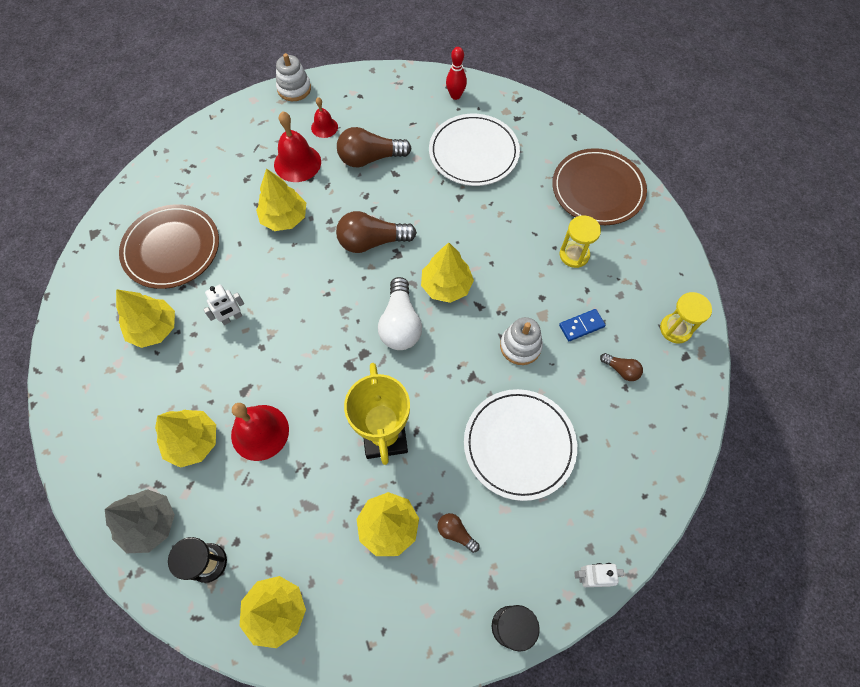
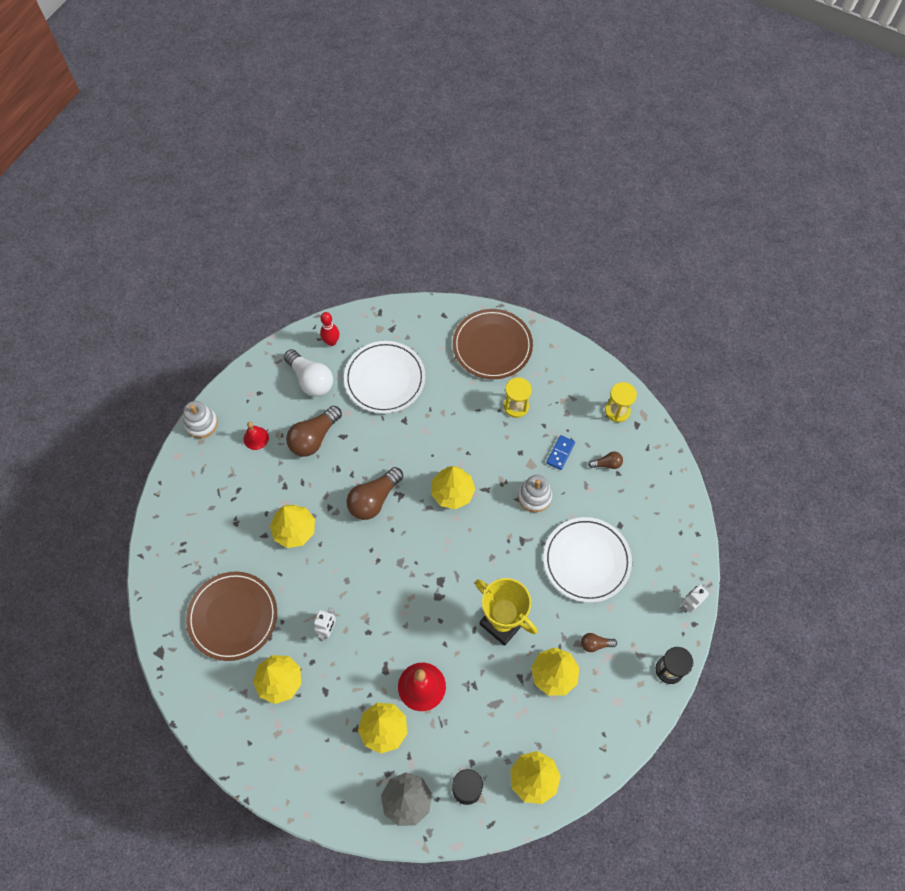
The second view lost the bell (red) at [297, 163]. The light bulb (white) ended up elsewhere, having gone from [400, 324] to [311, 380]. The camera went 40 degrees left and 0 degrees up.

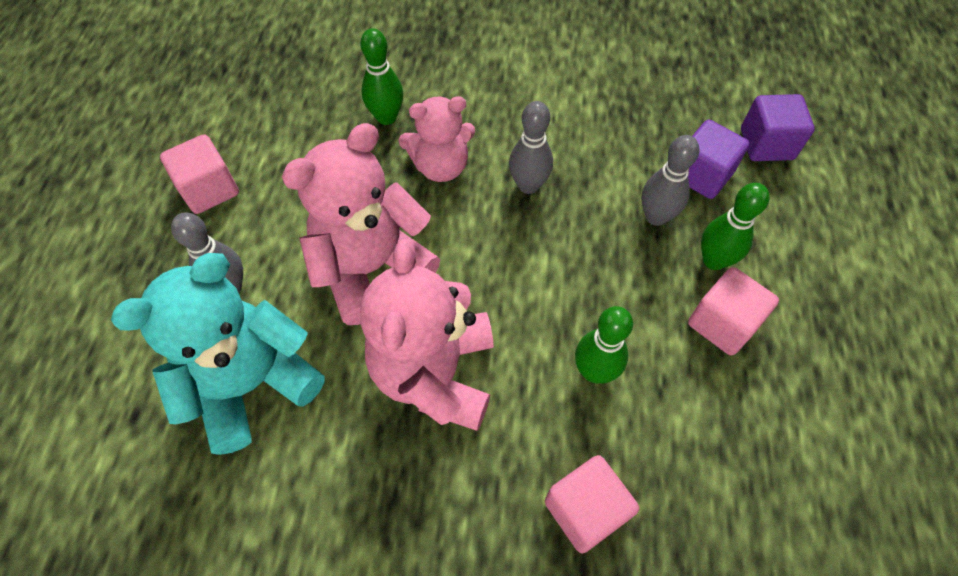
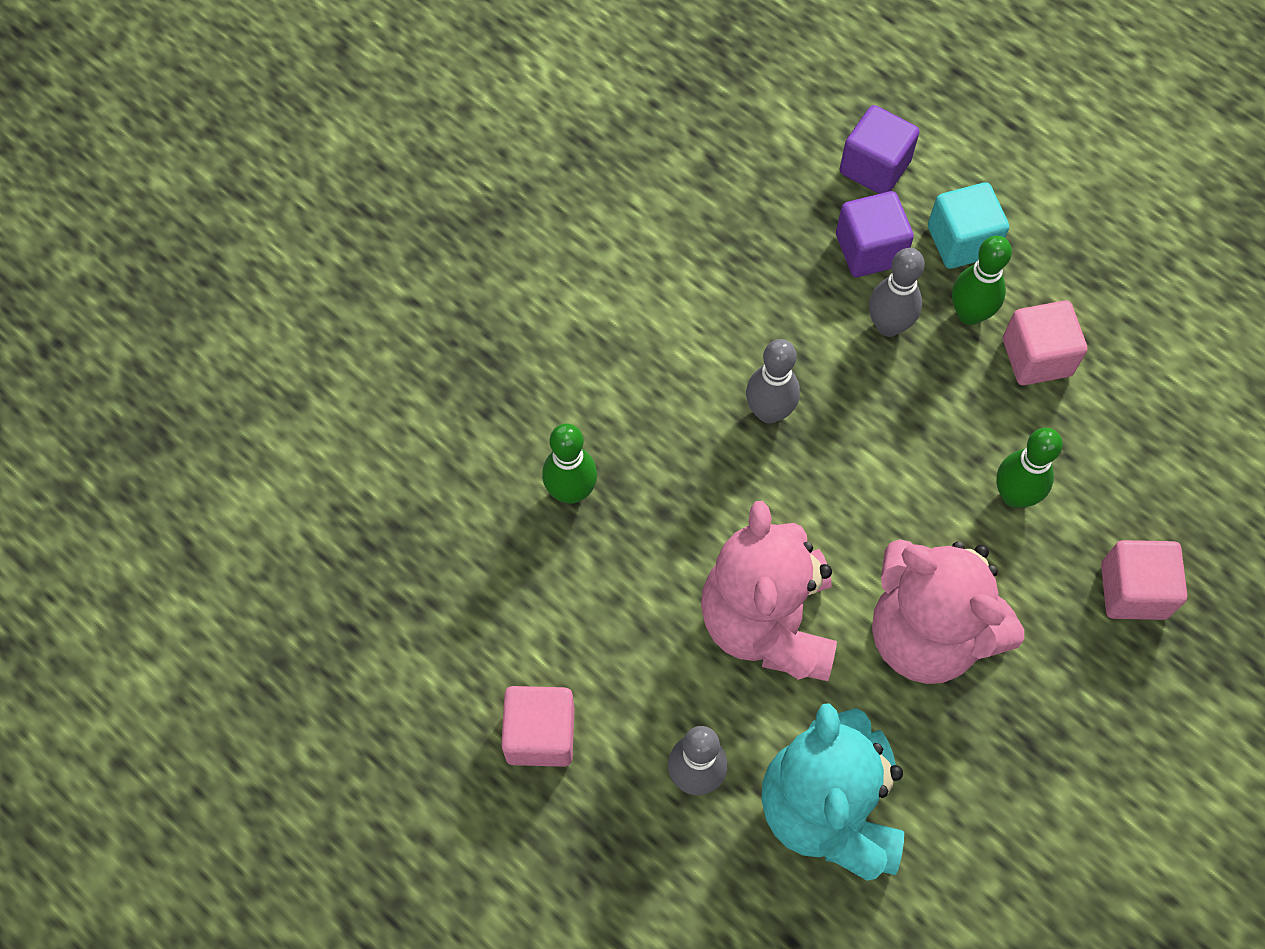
The second view lost the teddy bear (pink) at [441, 166]. The second view gained the cube (turquoise) at [961, 241]. The camera went 55 degrees left and 5 degrees up.

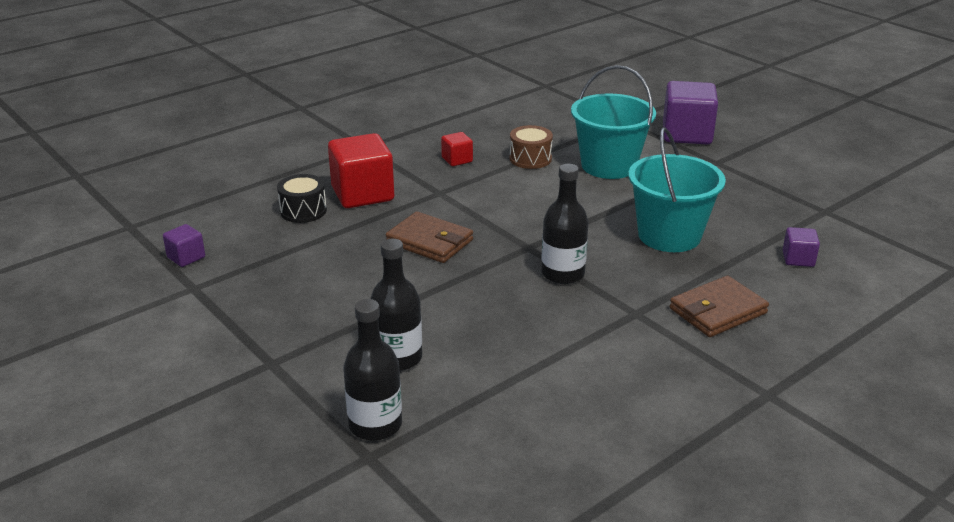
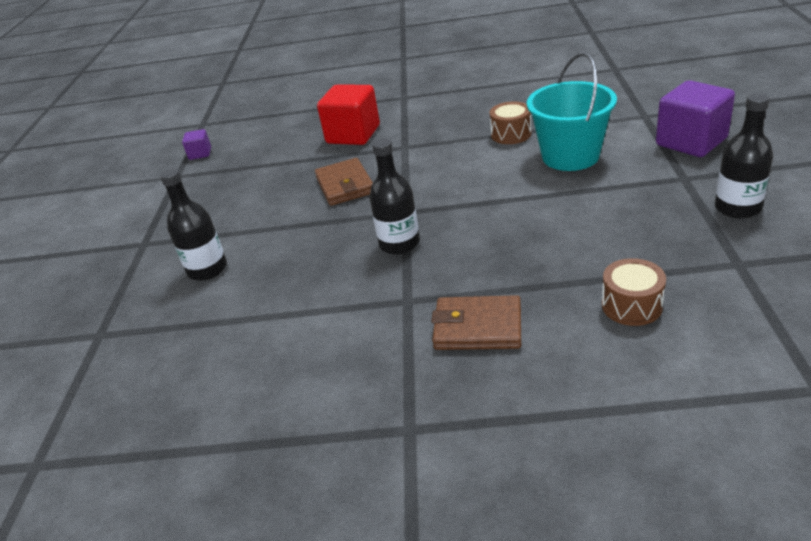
The second view lost the drum (black) at [303, 211]. The bottle (black) ended up elsewhere, having gone from [375, 425] to [737, 208]. The second view lost the cube (red) at [457, 160]. The second view lost the bucket (turquoise) at [669, 235]. Where the cube (purple) stood at [798, 259], the drum (brown) came to stand at [631, 305]. The camera went 45 degrees right and 5 degrees up.

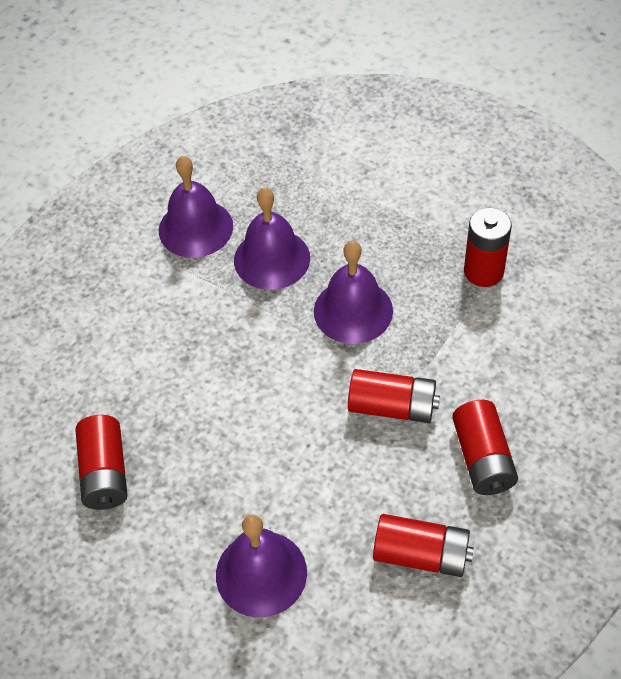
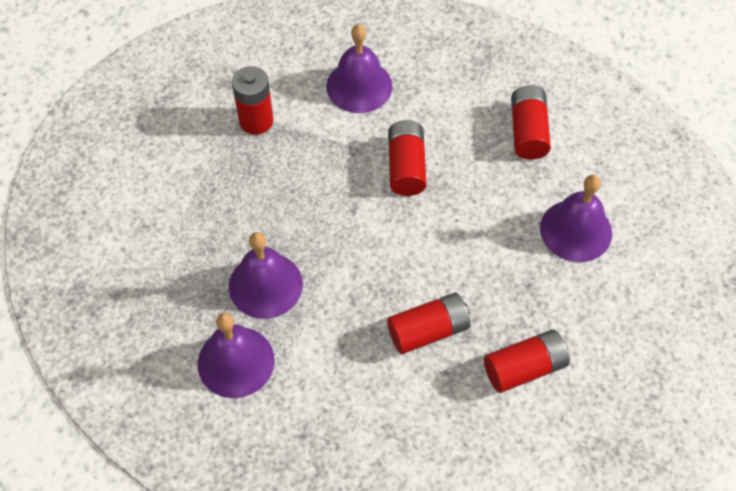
The bell (purple) ended up elsewhere, having gone from [353, 310] to [359, 86]. The battery (red) ended up elsewhere, having gone from [482, 458] to [428, 331]. The camera went 105 degrees left and 5 degrees up.

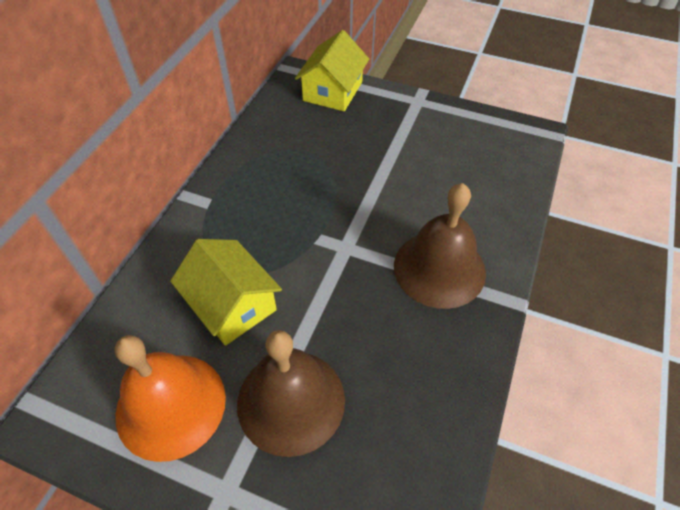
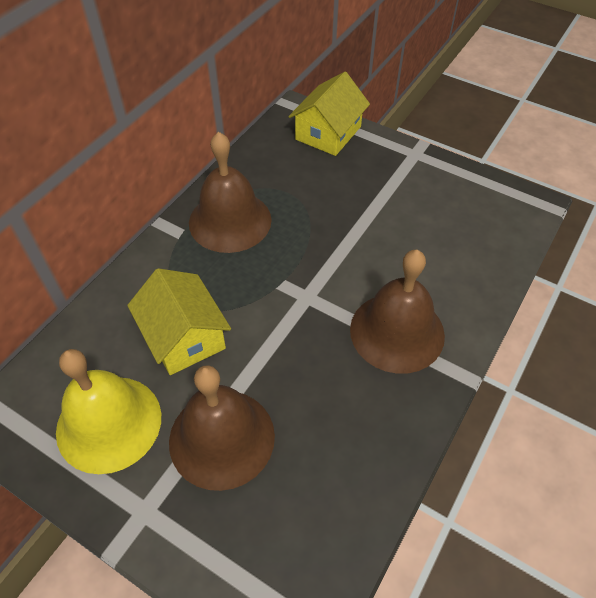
What was the bell (orange) at [171, 405] turned into the bell (yellow) at [109, 423]. The second view gained the bell (brown) at [230, 221]. The camera went 10 degrees right and 0 degrees up.

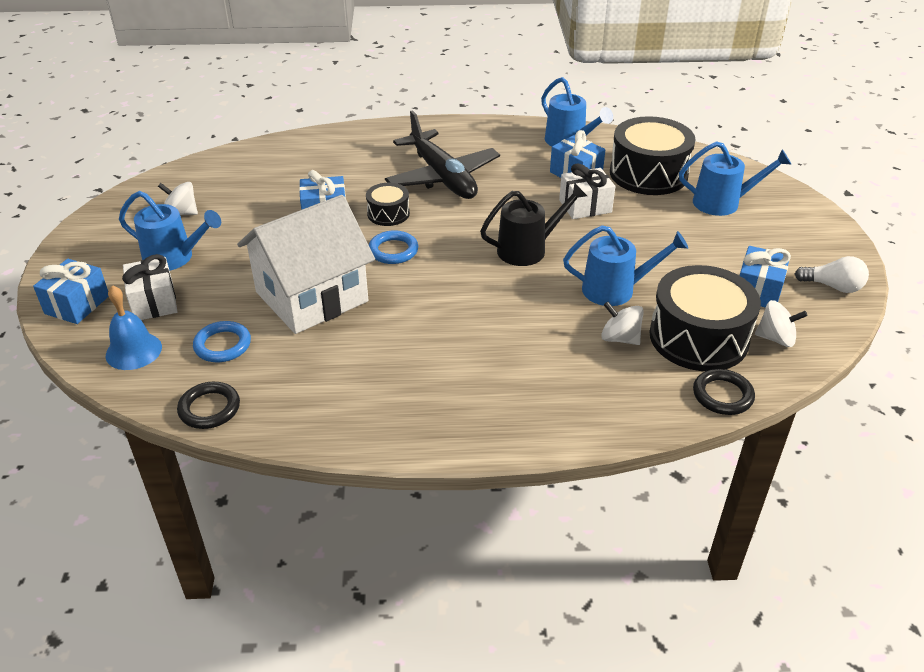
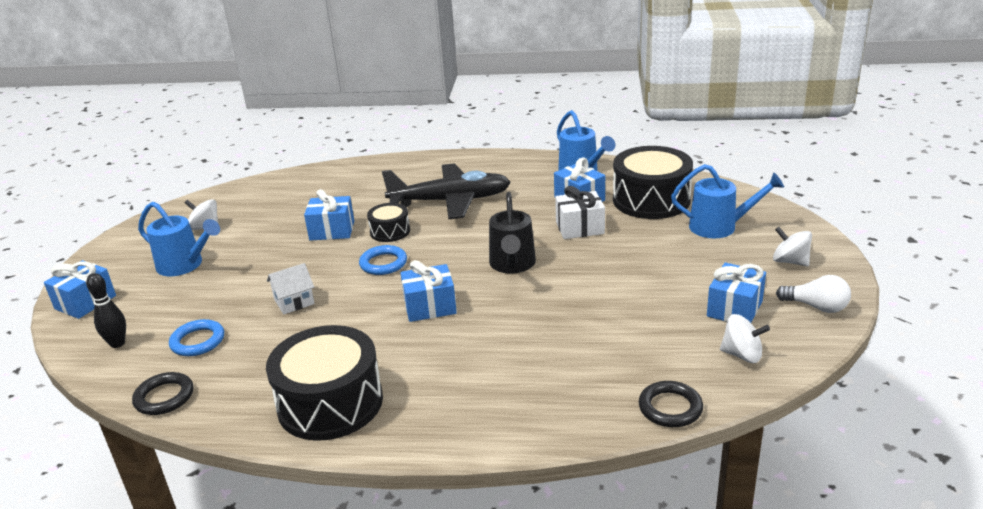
Where the bell (blue) stood at [133, 351], the bowling pin (black) came to stand at [117, 343]. The second view lost the gift (white) at [154, 302]. The size of the house (white) at [312, 297] changed by a factor of 0.41. The plane (black) at [442, 177] ended up facing another way, 75 degrees counterclockwise from before. The watering can (black) at [528, 249] ended up facing another way, 105 degrees clockwise from before. The second view lost the watering can (blue) at [616, 290]. The spinning top (white) ended up elsewhere, having gone from [620, 338] to [790, 261]. The drum (black) ended up elsewhere, having gone from [698, 337] to [330, 403]. The second view gained the gift (blue) at [430, 307]. The camera went 10 degrees right and 10 degrees down.

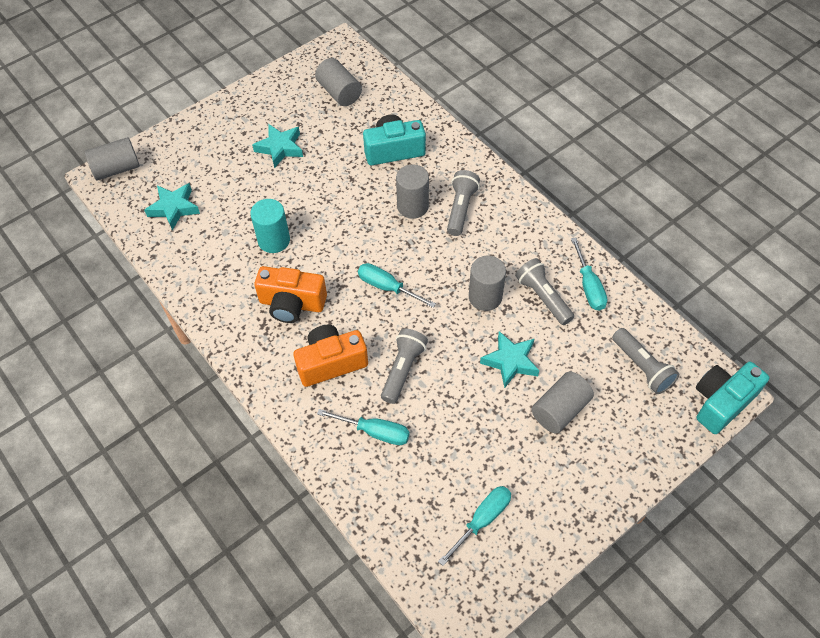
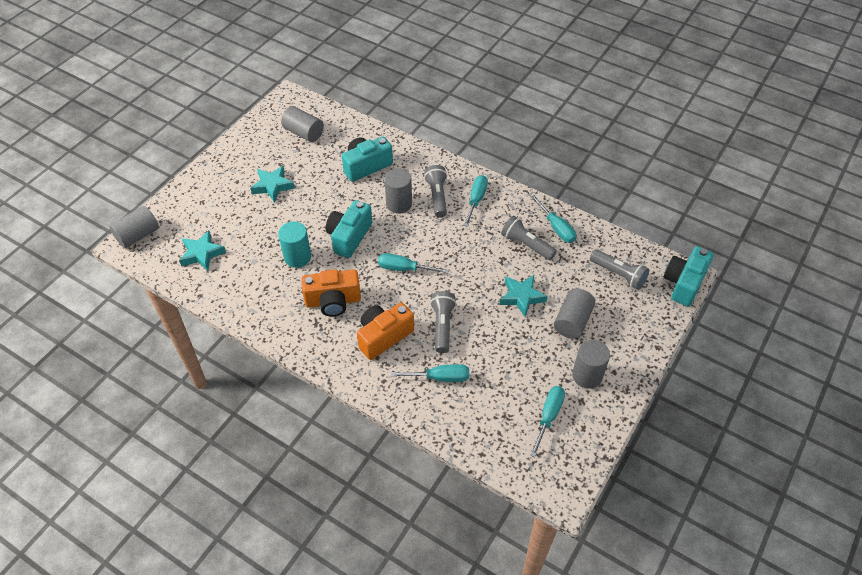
The cylinder (grey) ended up elsewhere, having gone from [485, 297] to [587, 375]. The second view gained the camera (turquoise) at [349, 237]. The second view gained the screwdriver (turquoise) at [476, 200]. The camera went 20 degrees left and 5 degrees down.

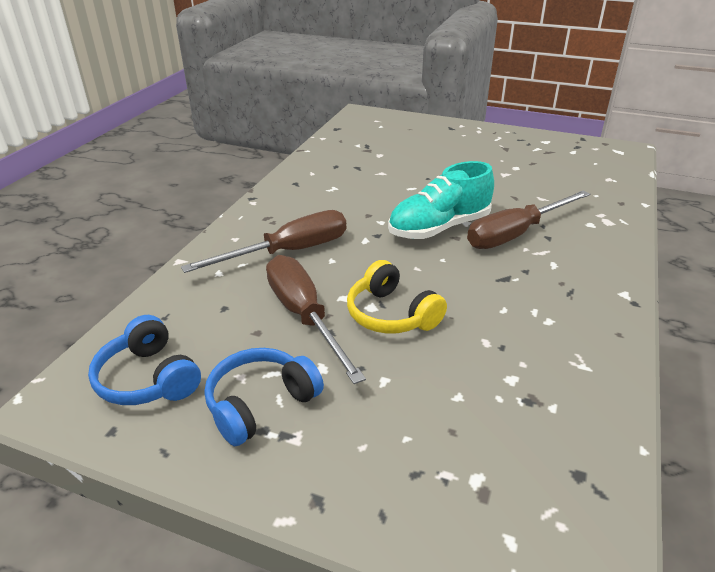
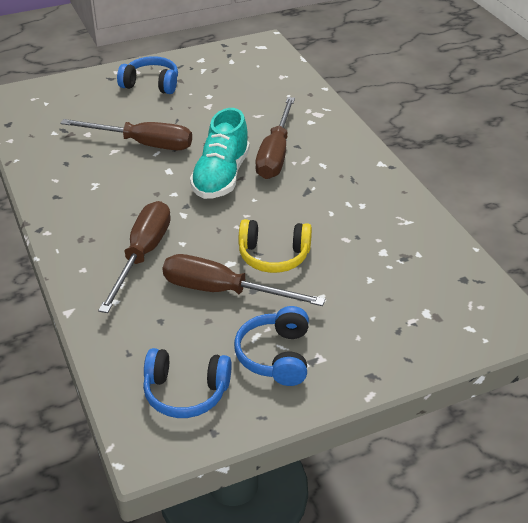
The second view gained the screwdriver (brown) at [143, 144]. The second view gained the headphones (blue) at [151, 84]. The camera went 45 degrees left and 5 degrees up.

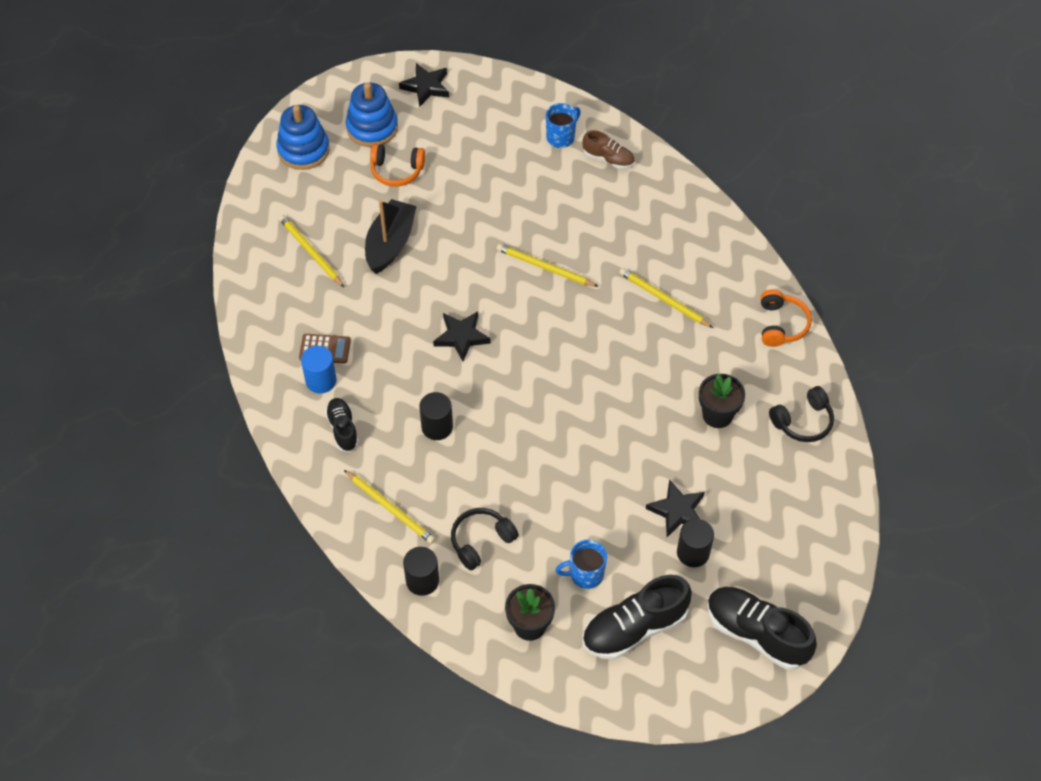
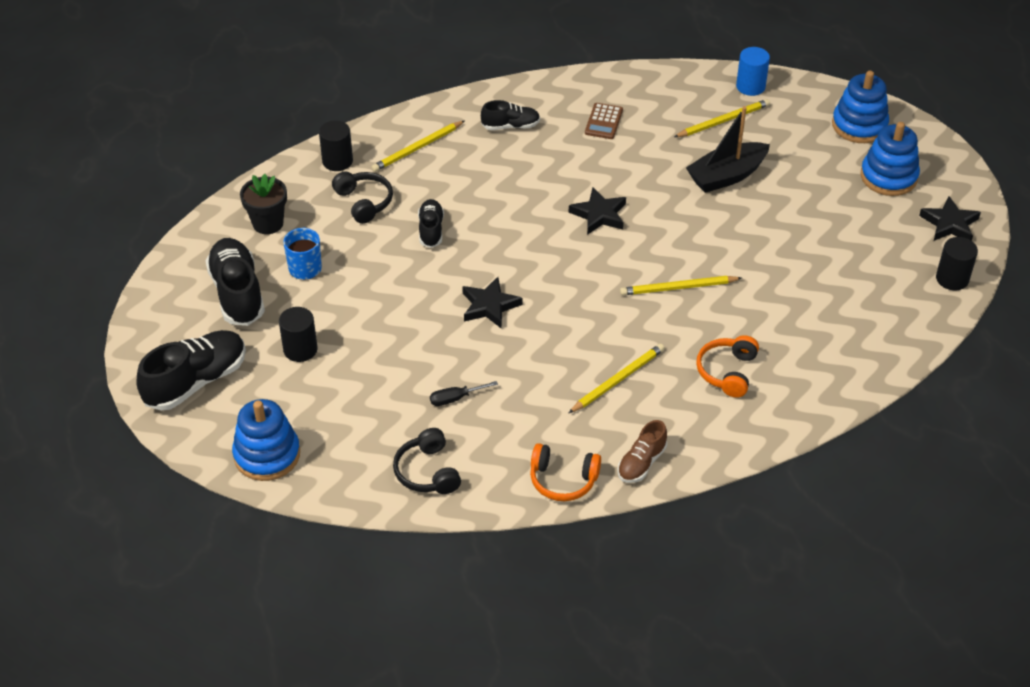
The cylinder (blue) ended up elsewhere, having gone from [321, 380] to [750, 86]. The boat (black) at [390, 243] ended up facing another way, 120 degrees clockwise from before. The headphones (orange) ended up elsewhere, having gone from [397, 171] to [727, 372]. The cylinder (black) ended up elsewhere, having gone from [437, 427] to [952, 279]. The pencil (yellow) at [544, 267] ended up facing another way, 135 degrees counterclockwise from before. The second view lost the mug (blue) at [561, 137]. The shoe (brown) ended up elsewhere, having gone from [608, 159] to [641, 463]. The star (black) ended up elsewhere, having gone from [677, 511] to [489, 306]. Where the flower pot (black) stood at [717, 415], the screwdriver (black) came to stand at [455, 398]. The second view gained the stacking toy (blue) at [267, 455]. The second view gained the shoe (black) at [431, 230]. The camera went 100 degrees right and 10 degrees down.

